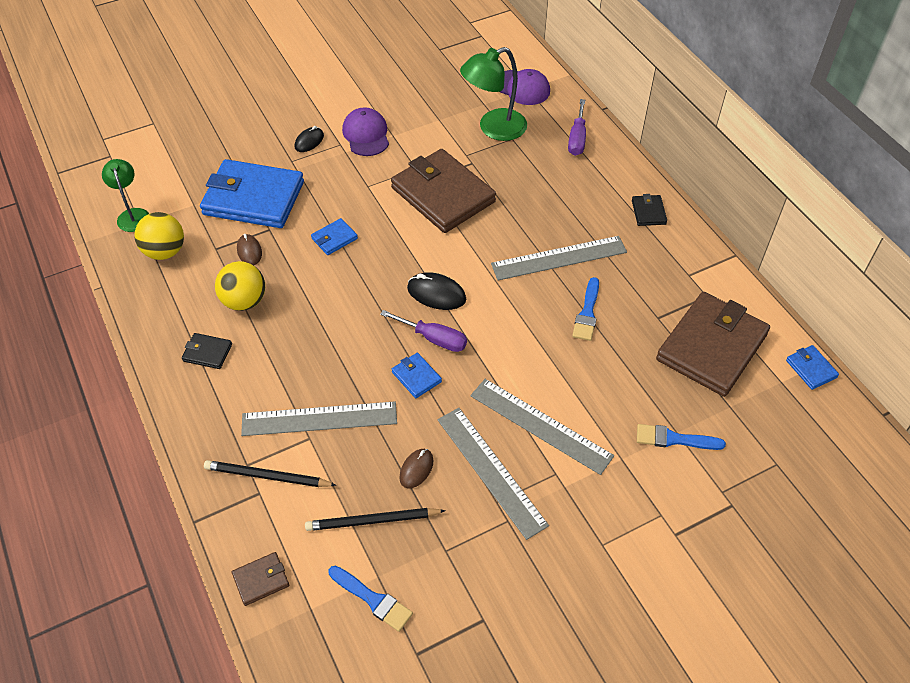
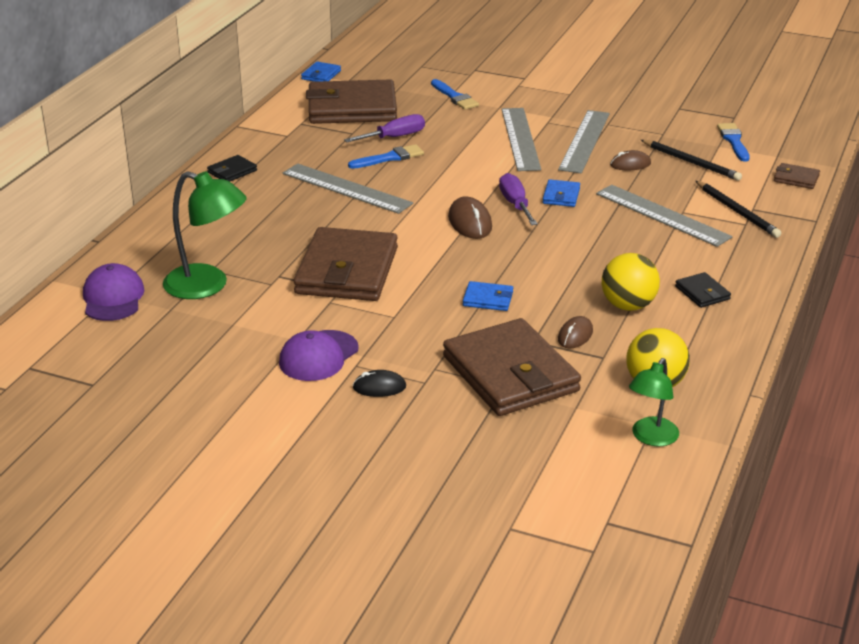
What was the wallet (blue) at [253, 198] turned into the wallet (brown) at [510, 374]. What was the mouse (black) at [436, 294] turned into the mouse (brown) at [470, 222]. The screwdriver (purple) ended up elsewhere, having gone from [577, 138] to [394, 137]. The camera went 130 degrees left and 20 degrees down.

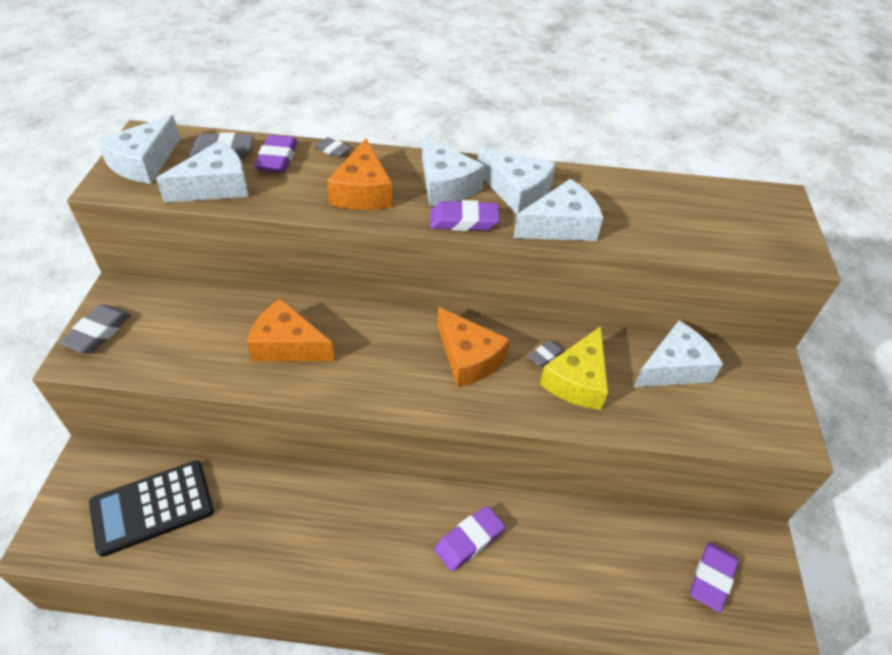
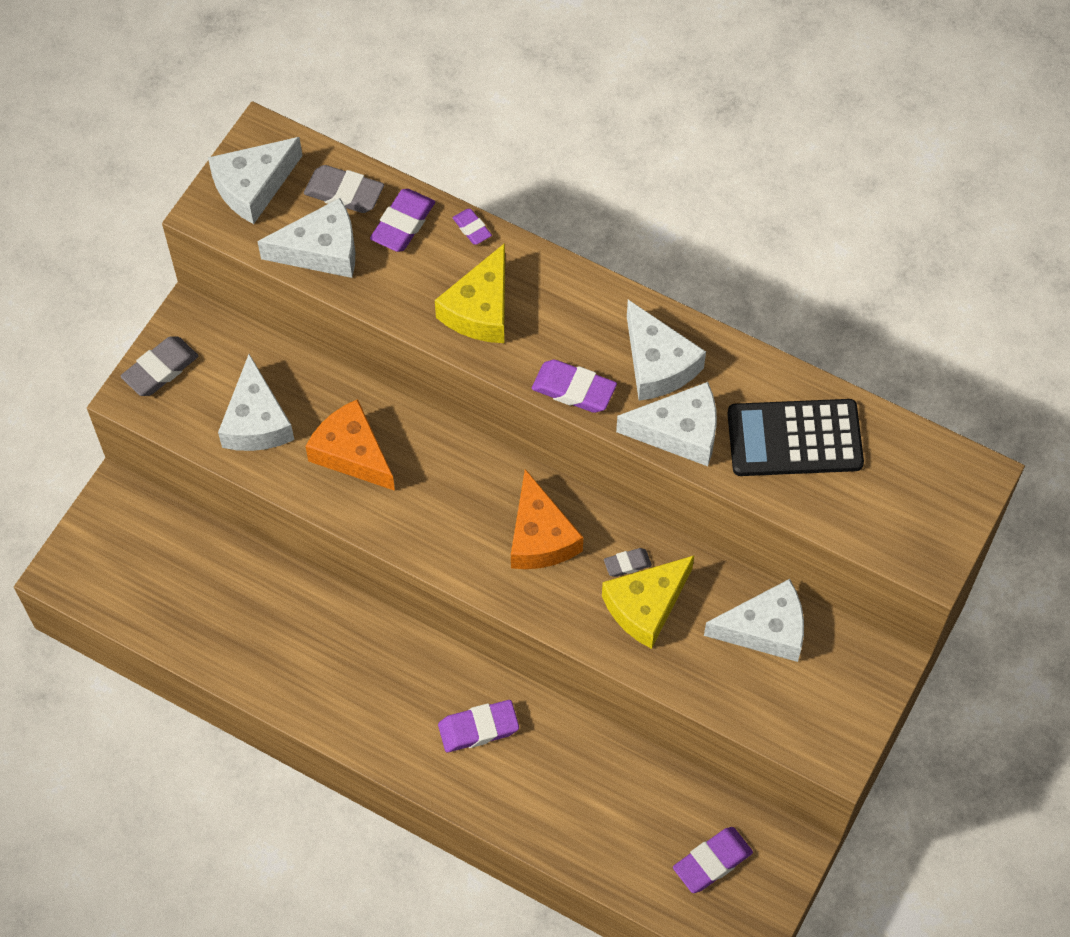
The calculator (black) ended up elsewhere, having gone from [152, 507] to [794, 438]. What was the eraser (grey) at [333, 150] turned into the eraser (purple) at [472, 228]. What was the cheese (orange) at [363, 192] turned into the cheese (yellow) at [480, 309]. The cheese (white) ended up elsewhere, having gone from [445, 185] to [256, 421]. The camera went 25 degrees right and 15 degrees up.

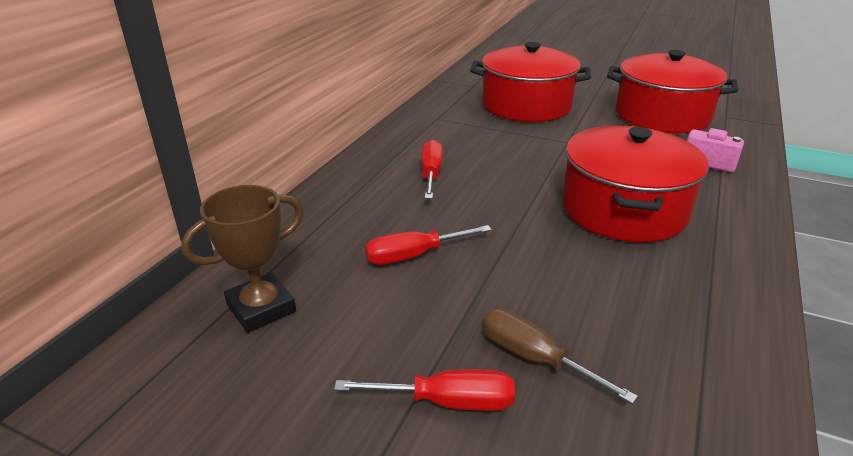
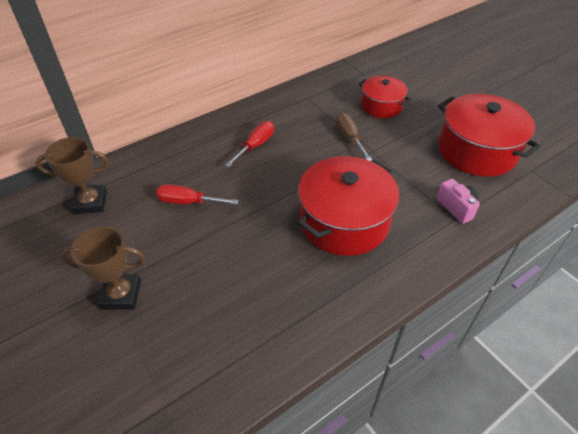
Where the screwdriver (red) stood at [447, 402], the trophy (brown) came to stand at [121, 295]. The size of the pot (red) at [526, 106] changed by a factor of 0.59. The screwdriver (brown) ended up elsewhere, having gone from [534, 358] to [349, 138]. The camera went 30 degrees right and 15 degrees up.

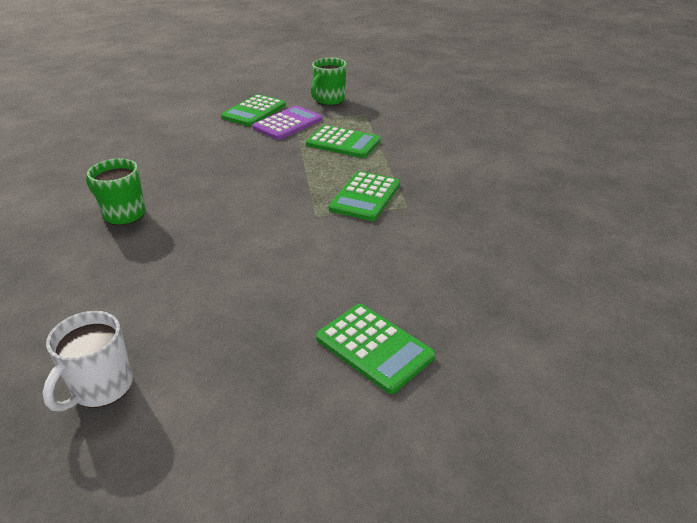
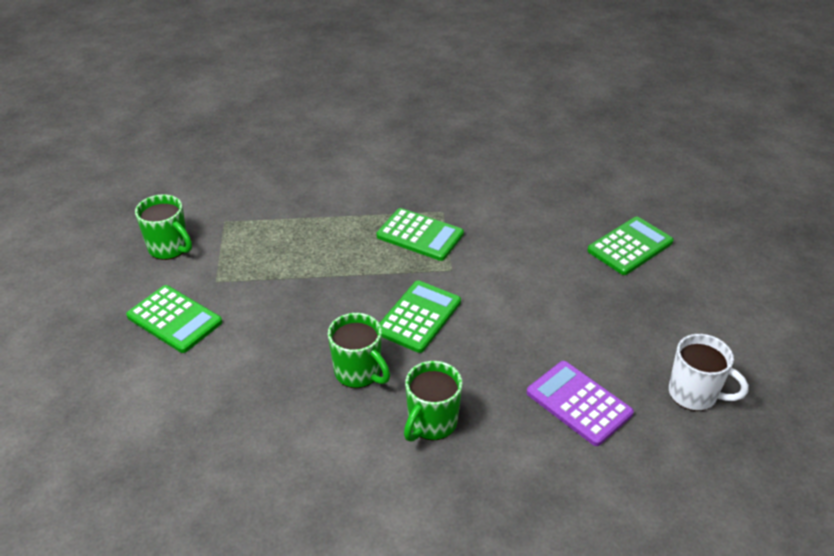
The calculator (purple) ended up elsewhere, having gone from [287, 124] to [578, 403]. The calculator (green) ended up elsewhere, having gone from [343, 143] to [418, 317]. The second view gained the mug (green) at [359, 373]. The camera went 85 degrees left and 5 degrees up.

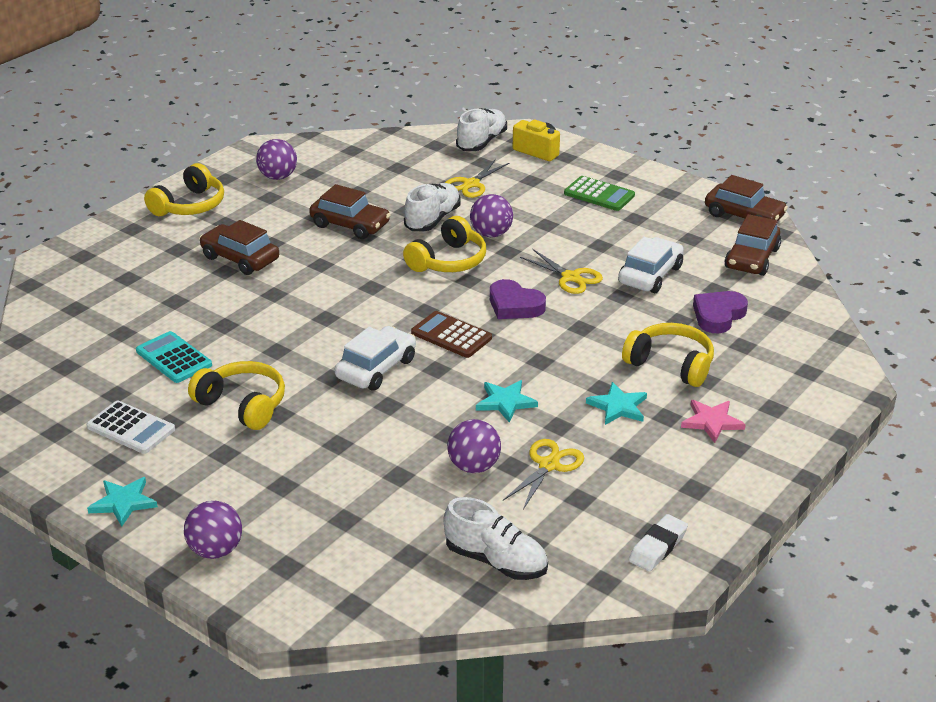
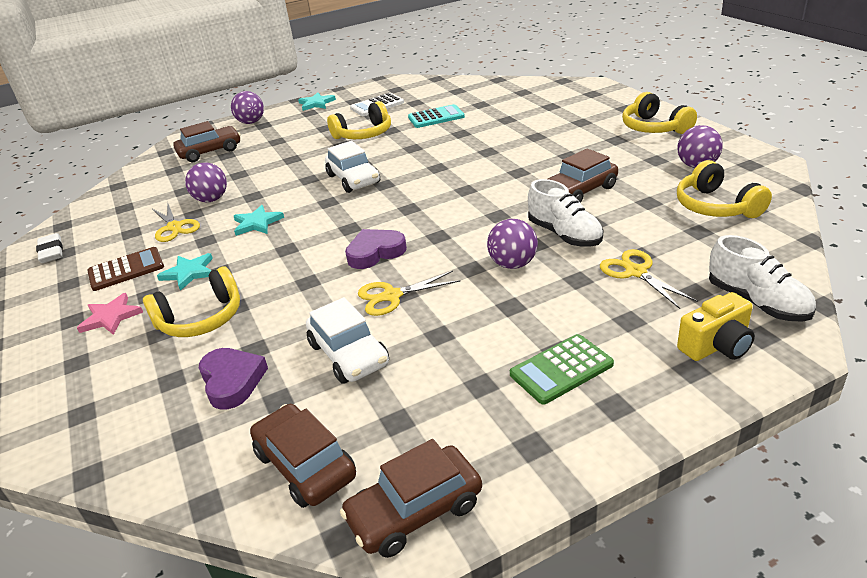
The car (brown) ended up elsewhere, having gone from [240, 258] to [210, 151]. The headphones (yellow) ended up elsewhere, having gone from [448, 261] to [716, 206]. The calculator (brown) ended up elsewhere, having gone from [451, 335] to [126, 270]. The second view lost the shoe (white) at [496, 561]. The camera went 120 degrees right and 0 degrees up.

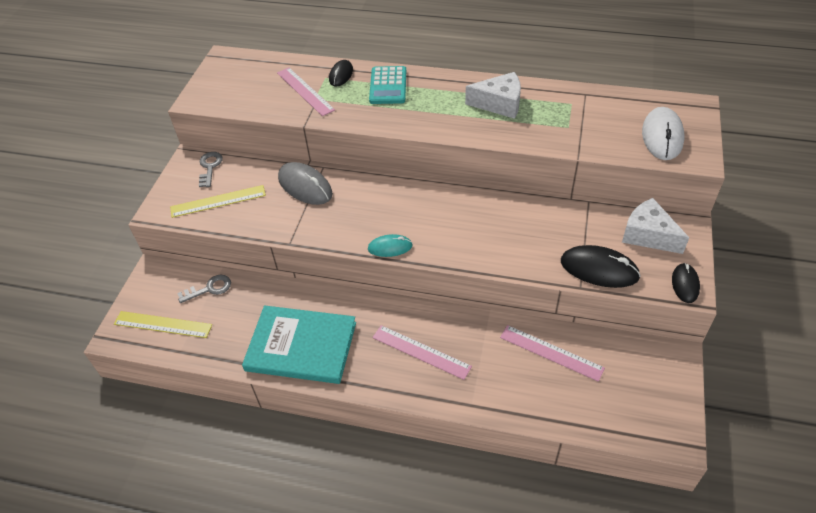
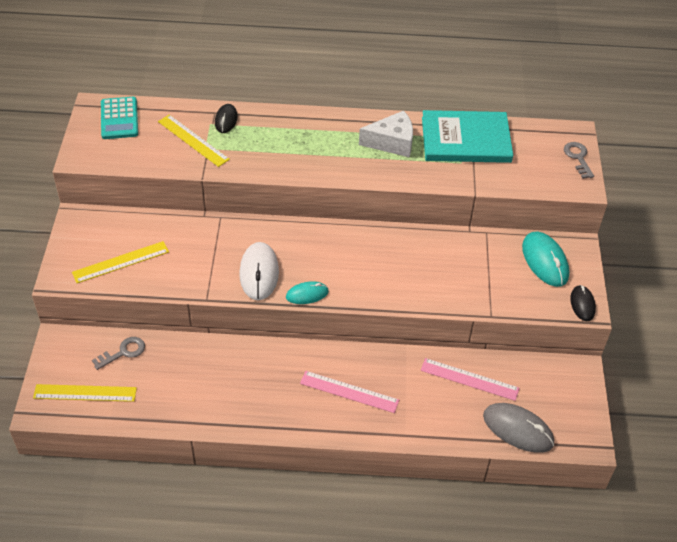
The key (grey) ended up elsewhere, having gone from [210, 167] to [578, 158]. The book (turquoise) ended up elsewhere, having gone from [301, 346] to [466, 140]. What was the ruler (pink) at [305, 91] turned into the ruler (yellow) at [193, 140]. The mouse (grey) ended up elsewhere, having gone from [305, 186] to [518, 429]. The calculator (turquoise) ended up elsewhere, having gone from [388, 86] to [119, 119]. The second view lost the mouse (black) at [599, 269]. Where the cheese (white) stood at [648, 235], the mouse (turquoise) came to stand at [545, 261]. The mouse (white) ended up elsewhere, having gone from [662, 136] to [259, 273]. The camera went 15 degrees left and 0 degrees up.

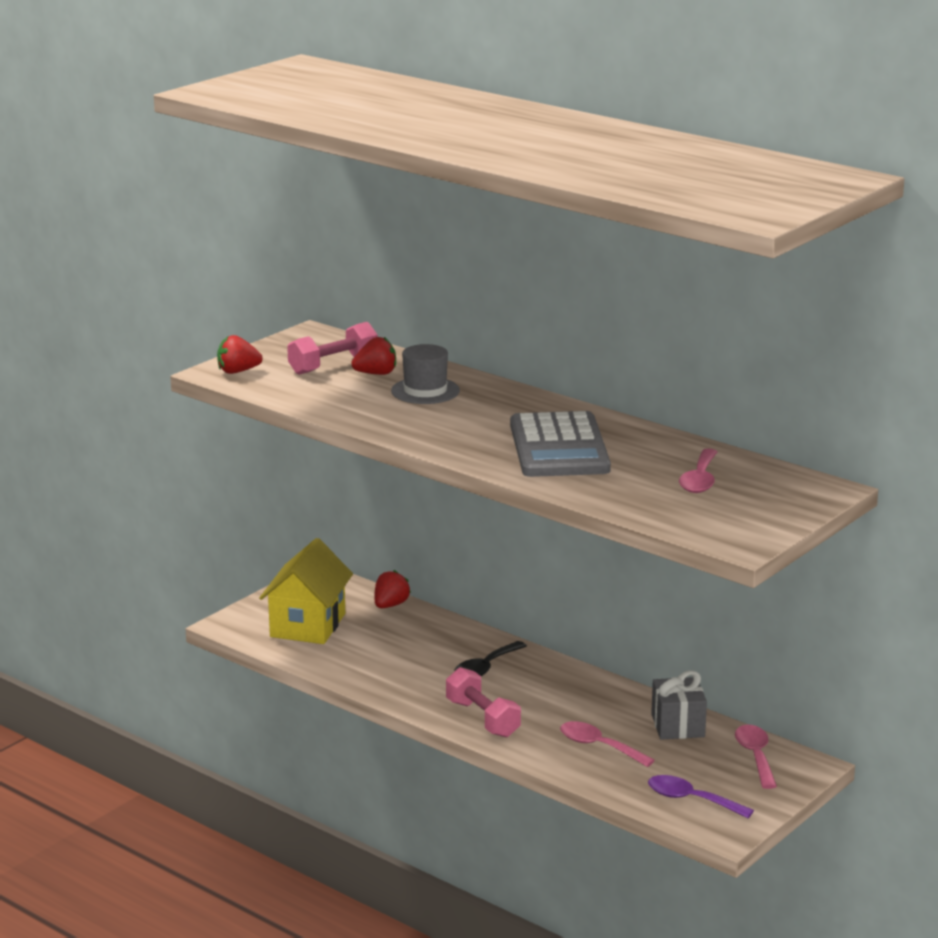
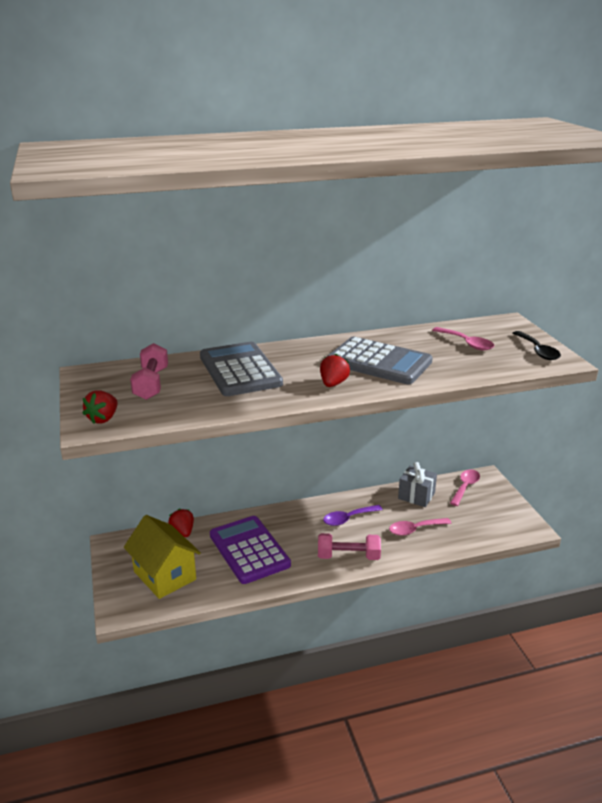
The strawberry (red) ended up elsewhere, having gone from [376, 374] to [333, 384]. Where the hat (grey) stood at [425, 391], the calculator (grey) came to stand at [240, 370]. The spoon (black) ended up elsewhere, having gone from [485, 668] to [538, 351]. The spoon (purple) ended up elsewhere, having gone from [691, 799] to [348, 519]. The spoon (pink) at [755, 756] ended up facing another way, 90 degrees clockwise from before. The second view gained the calculator (purple) at [249, 550]. The camera went 55 degrees left and 5 degrees up.

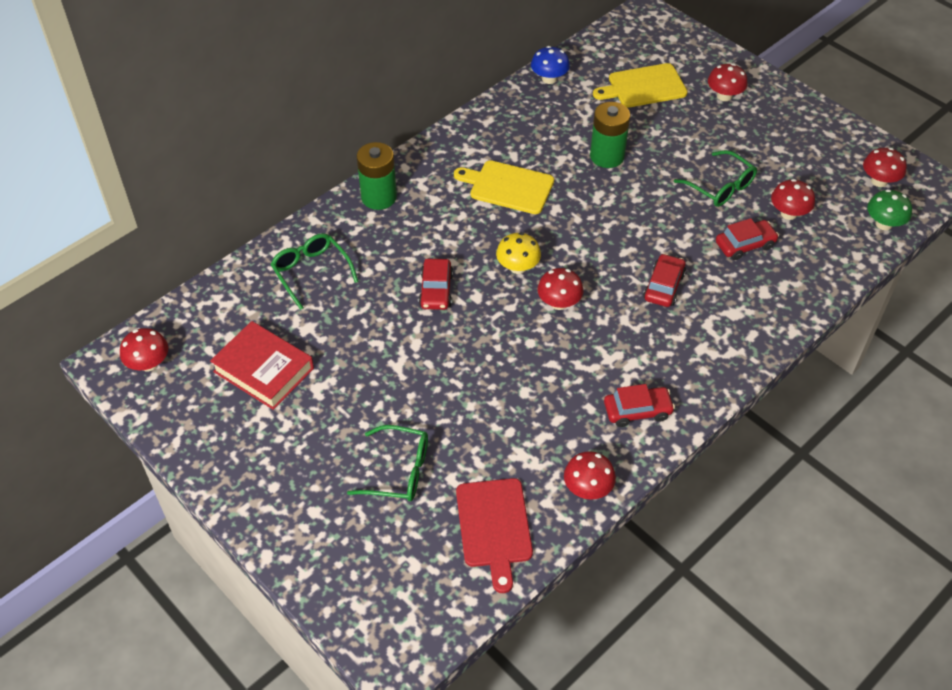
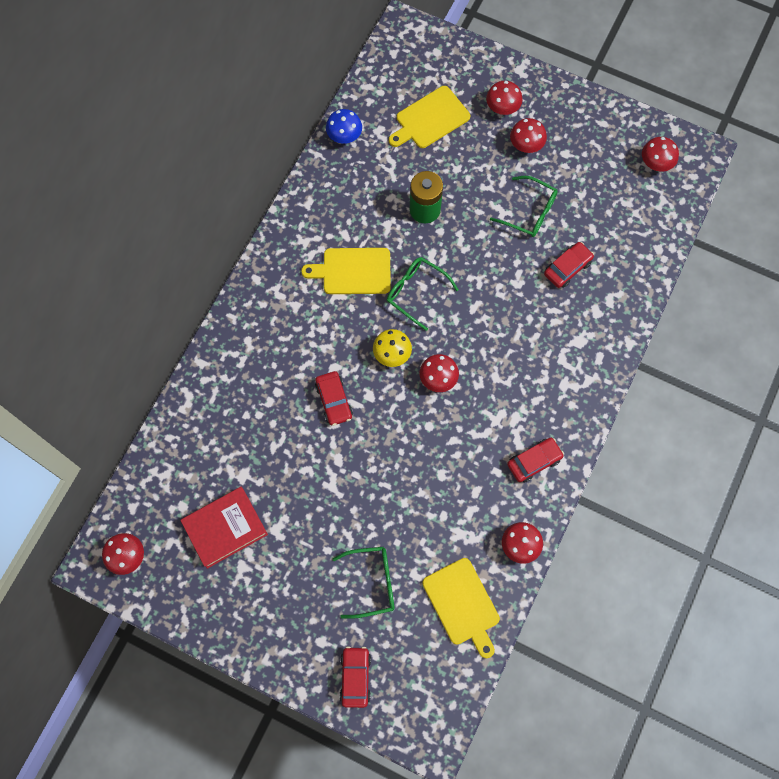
The book (red) at [264, 370] ended up facing another way, 45 degrees counterclockwise from before. The glasses (green) ended up elsewhere, having gone from [311, 272] to [415, 292]. The second view lost the battery (green) at [379, 197]. What was the cutting board (red) at [494, 527] turned into the cutting board (yellow) at [462, 604]. The car (red) ended up elsewhere, having gone from [663, 286] to [355, 677]. The mushroom (red) ended up elsewhere, having gone from [788, 213] to [526, 145]. The second view lost the mushroom (green) at [883, 224]. The camera went 20 degrees left and 20 degrees up.

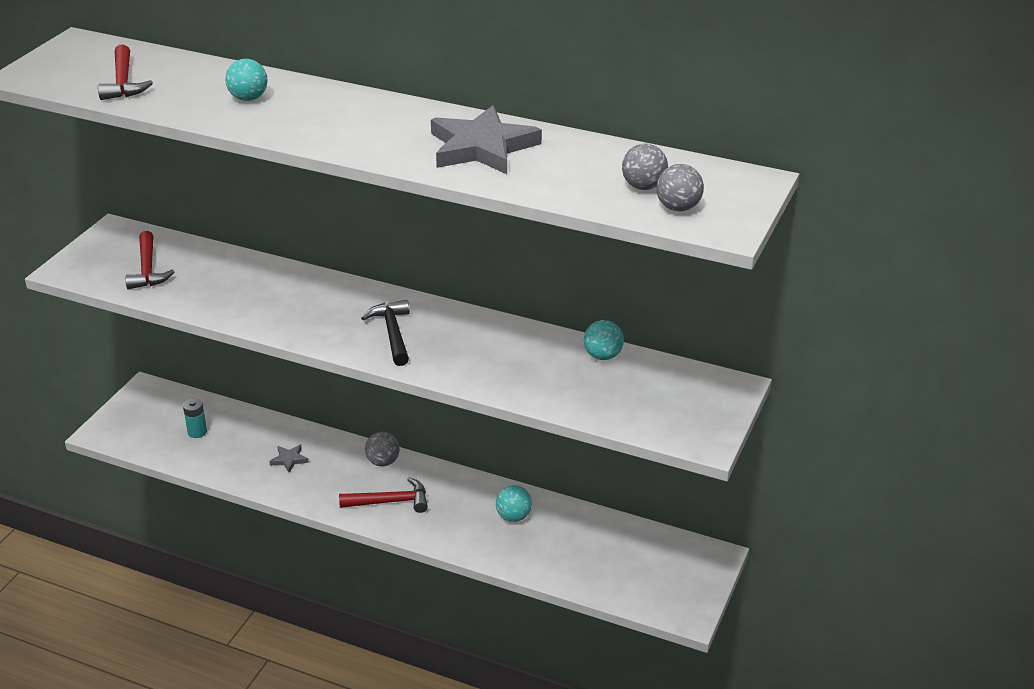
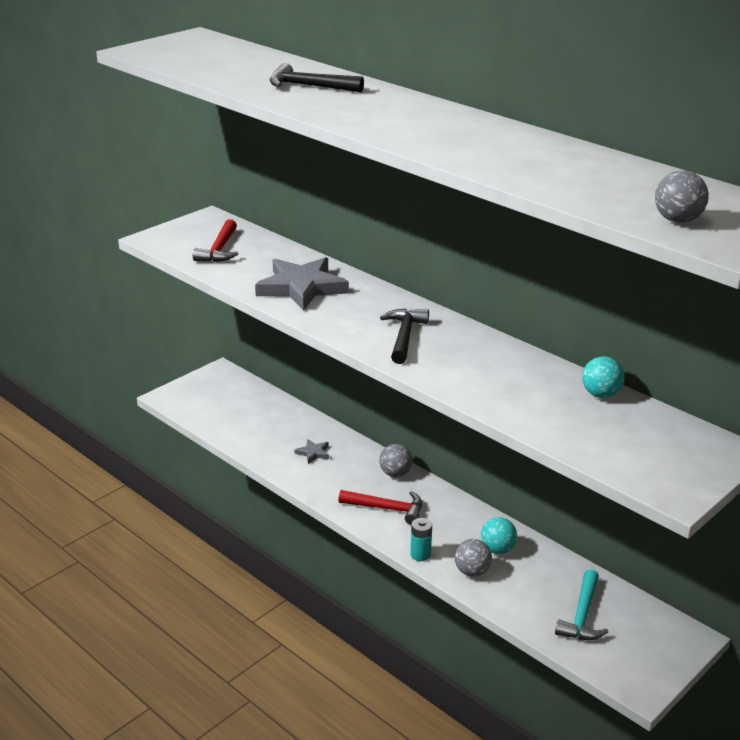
The second view lost the hammer (red) at [123, 82]. The battery (turquoise) ended up elsewhere, having gone from [197, 432] to [420, 554]. Where the ball (turquoise) stood at [248, 98], the hammer (black) came to stand at [309, 86]. The star (grey) ended up elsewhere, having gone from [482, 147] to [302, 287]. The ball (grey) ended up elsewhere, having gone from [643, 186] to [472, 571]. The second view gained the hammer (turquoise) at [582, 615]. The camera went 20 degrees right and 5 degrees down.

